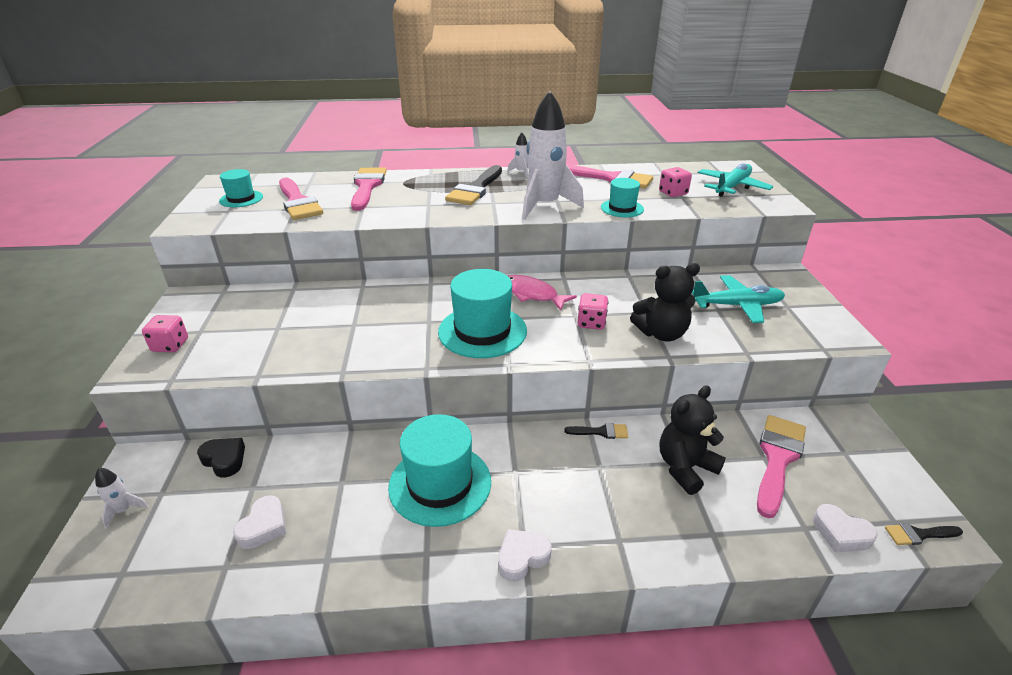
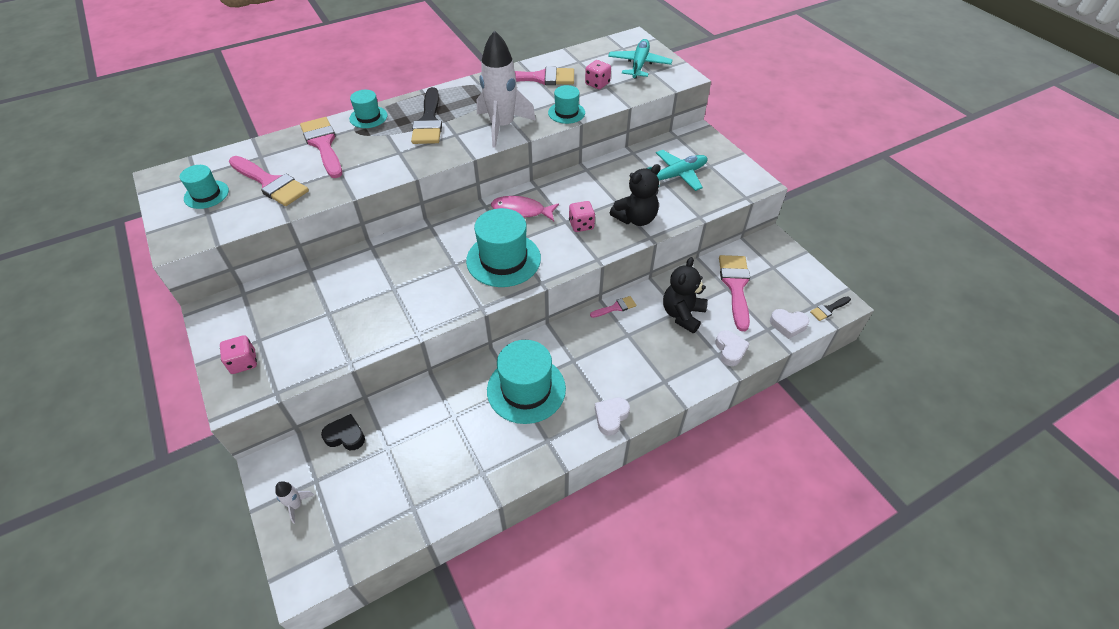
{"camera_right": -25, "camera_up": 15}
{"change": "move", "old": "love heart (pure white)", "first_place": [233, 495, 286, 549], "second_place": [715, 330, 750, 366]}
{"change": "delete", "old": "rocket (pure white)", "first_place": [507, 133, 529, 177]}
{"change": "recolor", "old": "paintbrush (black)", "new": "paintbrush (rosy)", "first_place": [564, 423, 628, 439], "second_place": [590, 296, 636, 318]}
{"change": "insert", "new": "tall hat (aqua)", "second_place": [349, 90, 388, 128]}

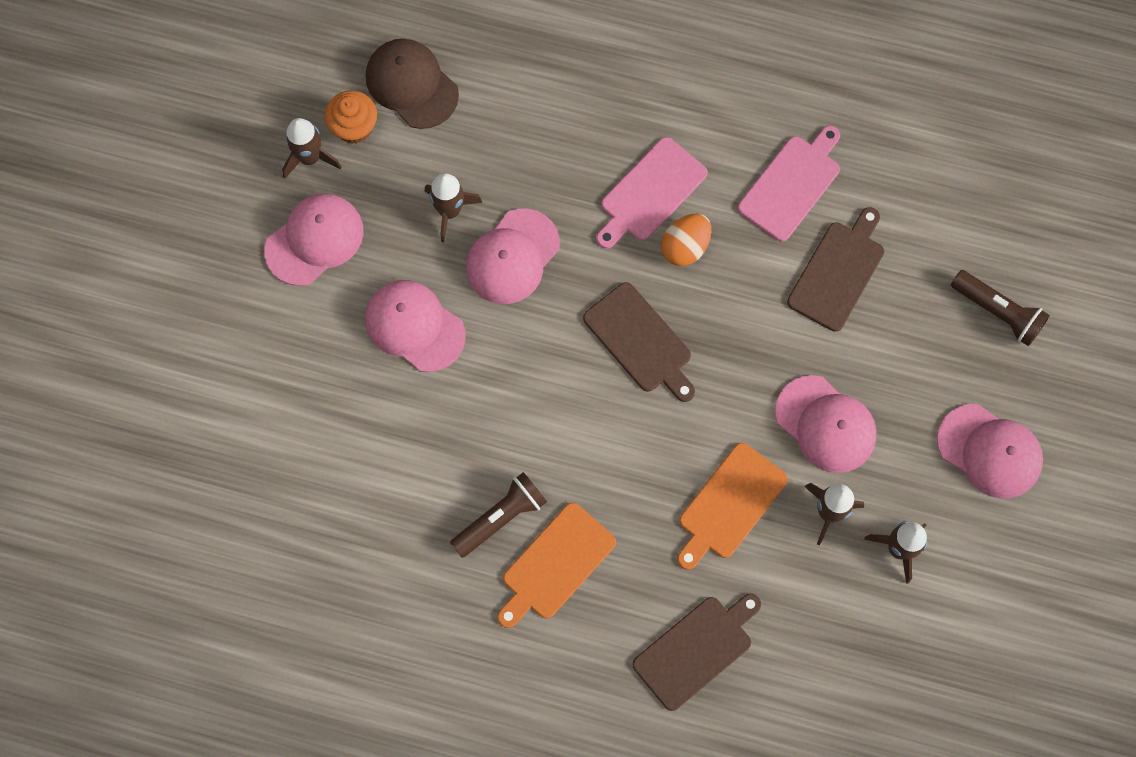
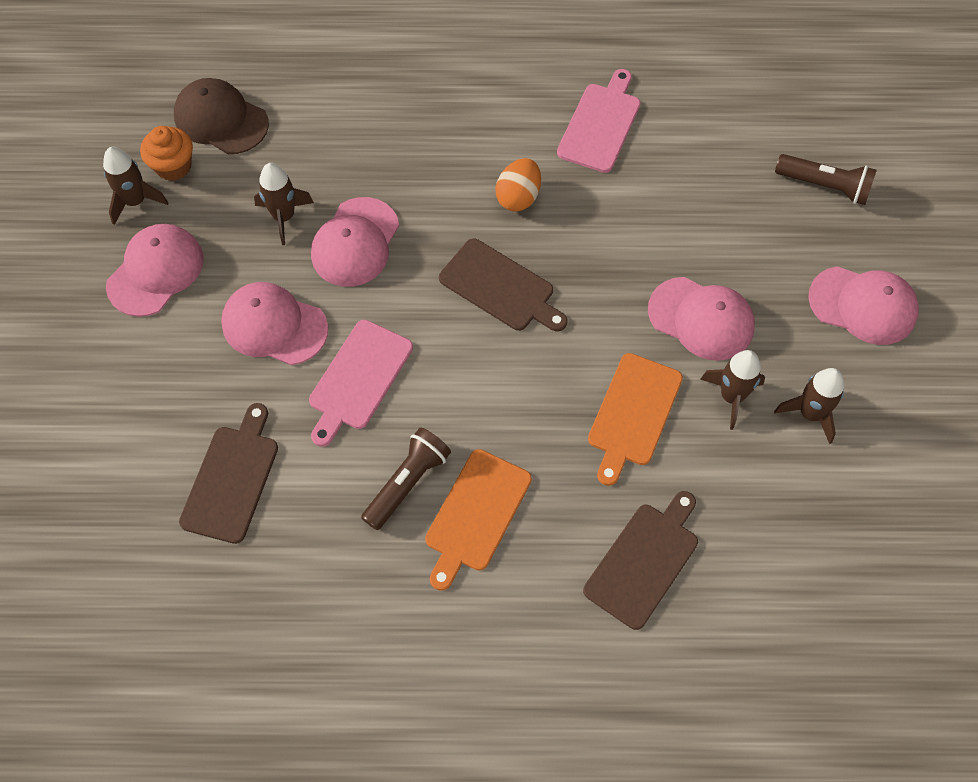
{"camera_right": -15, "camera_up": -10}
{"change": "move", "old": "chopping board (rosy)", "first_place": [596, 137, 708, 249], "second_place": [309, 320, 413, 447]}
{"change": "move", "old": "chopping board (dark brown)", "first_place": [787, 207, 884, 332], "second_place": [179, 403, 278, 544]}

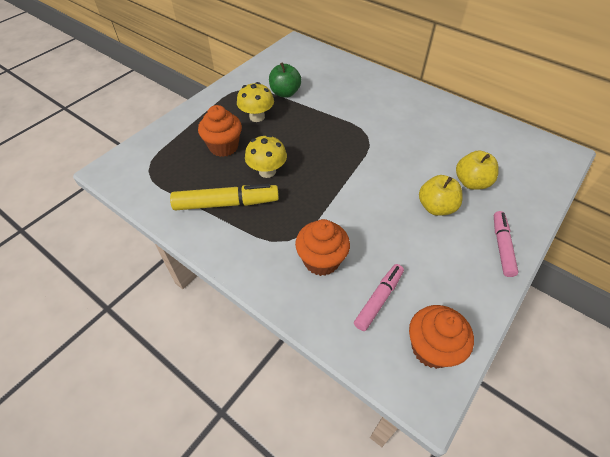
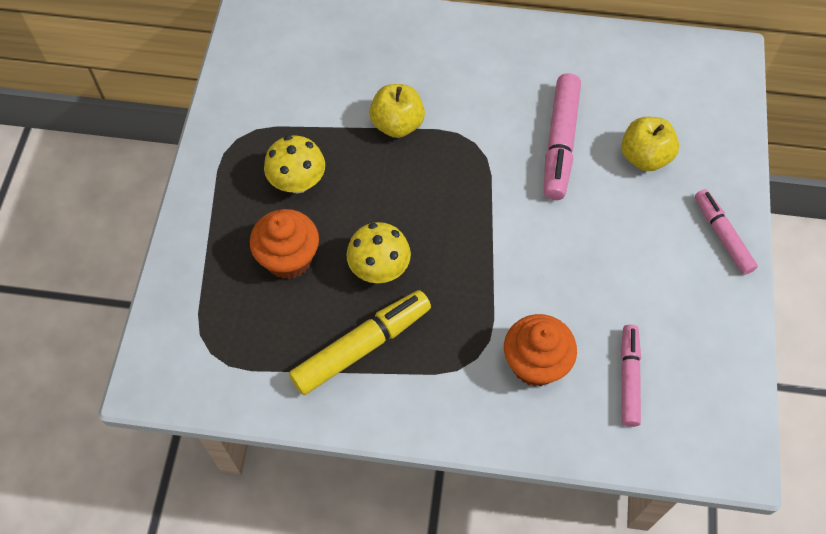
{"camera_right": -30, "camera_up": 10}
{"change": "delete", "old": "toy apple (emerald)", "first_place": [269, 62, 301, 98]}
{"change": "delete", "old": "fairy cake (bright orange)", "first_place": [409, 305, 474, 369]}
{"change": "move", "old": "toy apple (golden)", "first_place": [419, 175, 463, 216], "second_place": [369, 84, 425, 138]}
{"change": "insert", "new": "marker pen (rosy)", "second_place": [544, 73, 581, 200]}

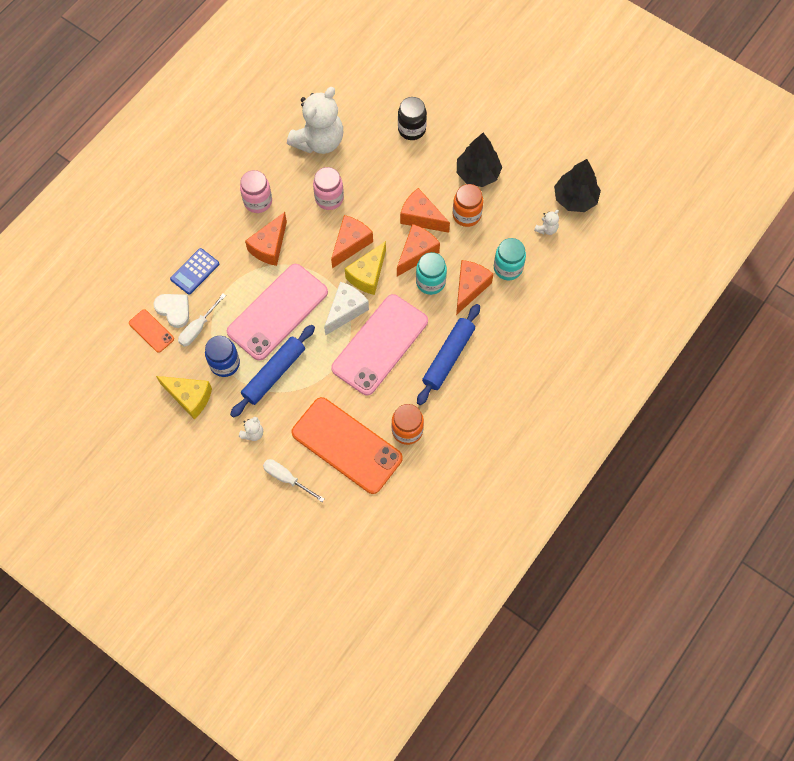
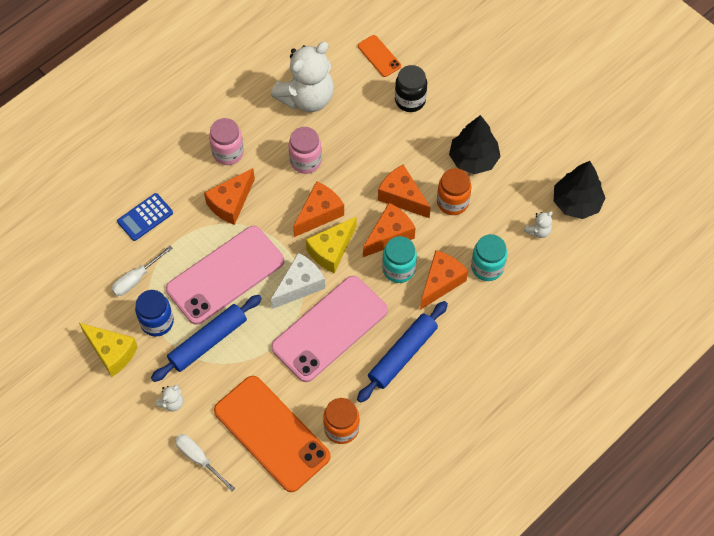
{"camera_right": 10, "camera_up": -5}
{"change": "move", "old": "mobile phone (bright orange)", "first_place": [129, 309, 174, 353], "second_place": [358, 35, 401, 77]}
{"change": "delete", "old": "love heart (pure white)", "first_place": [153, 294, 189, 328]}

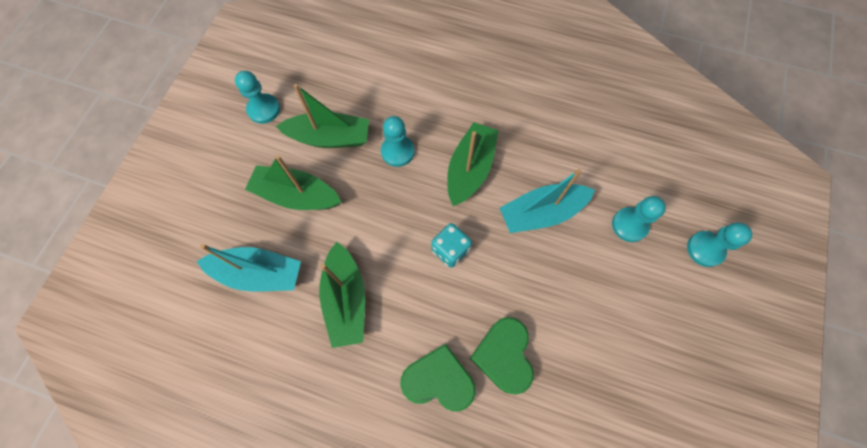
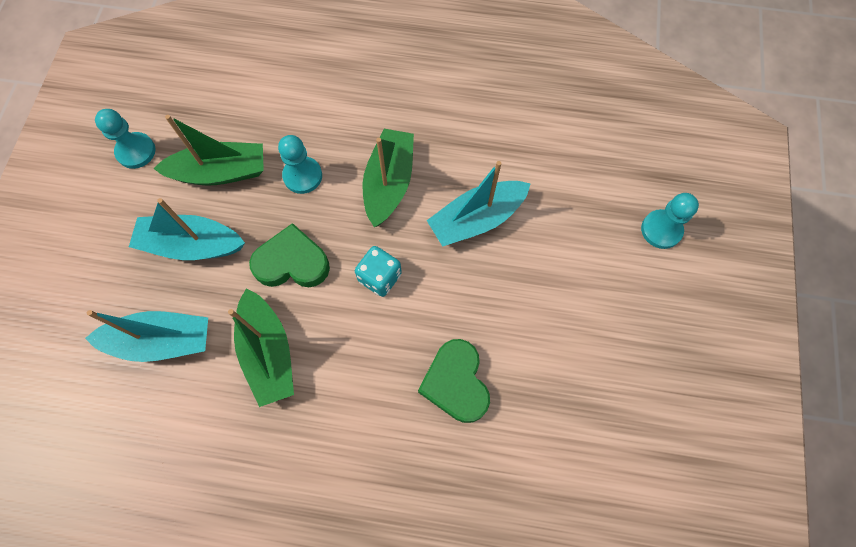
{"camera_right": -10, "camera_up": 0}
{"change": "recolor", "old": "toy boat (emerald)", "new": "toy boat (aqua)", "first_place": [245, 155, 341, 210], "second_place": [129, 198, 245, 260]}
{"change": "move", "old": "love heart (emerald)", "first_place": [401, 344, 476, 411], "second_place": [249, 223, 330, 287]}
{"change": "delete", "old": "game pawn (aqua)", "first_place": [612, 196, 666, 242]}

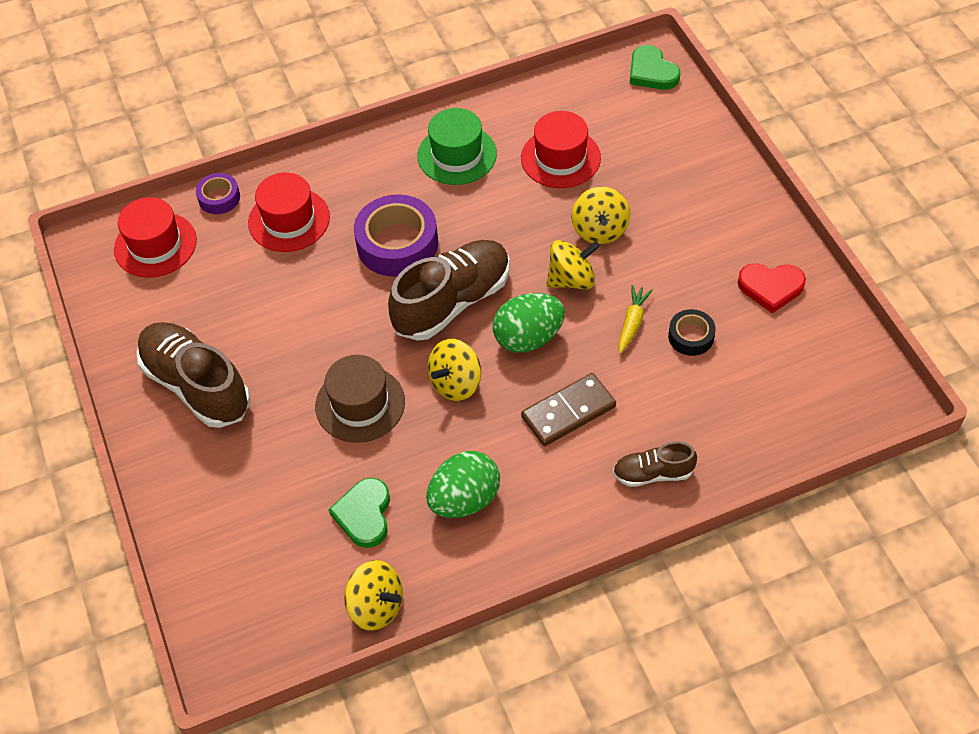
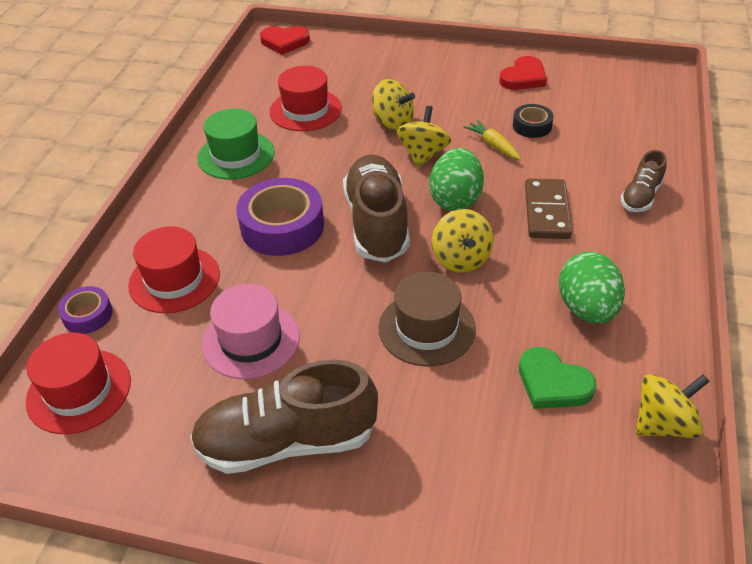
{"camera_right": -55, "camera_up": -10}
{"change": "recolor", "old": "love heart (emerald)", "new": "love heart (crimson)", "first_place": [630, 45, 680, 90], "second_place": [260, 26, 310, 55]}
{"change": "insert", "new": "tall hat (rosy)", "second_place": [202, 284, 300, 379]}

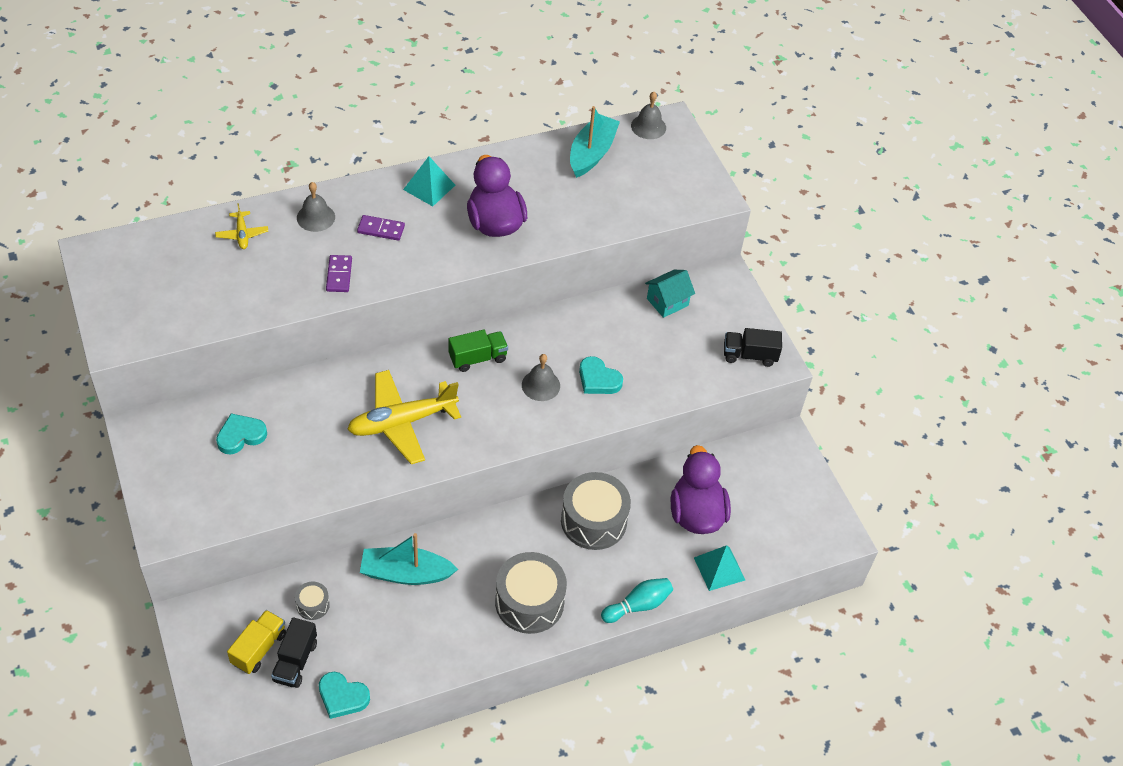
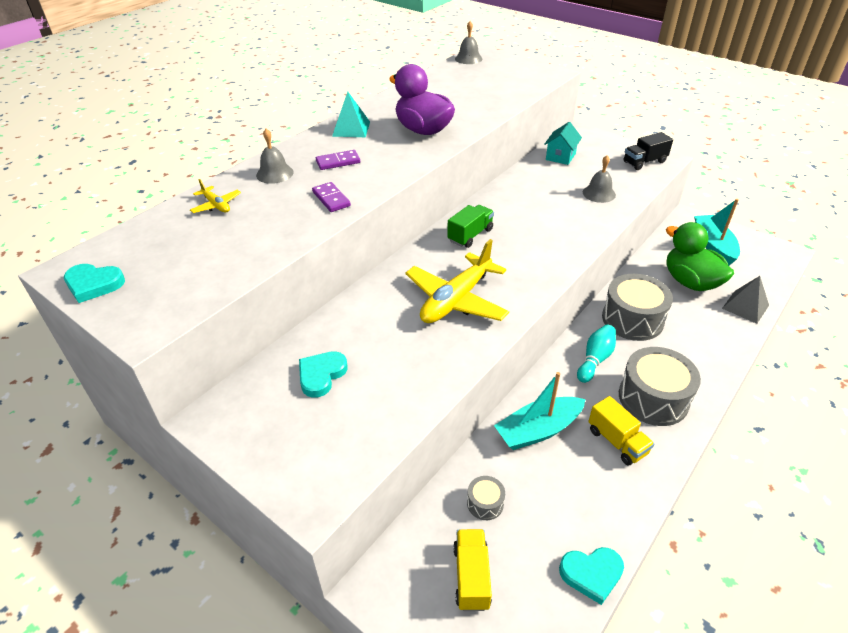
{"camera_right": -25, "camera_up": -10}
{"change": "delete", "old": "truck (black)", "first_place": [271, 617, 317, 688]}
{"change": "move", "old": "school bell (ash-grey)", "first_place": [522, 354, 560, 401], "second_place": [583, 155, 616, 203]}
{"change": "move", "old": "toy boat (aqua)", "first_place": [570, 106, 620, 178], "second_place": [694, 199, 740, 266]}
{"change": "move", "old": "love heart (aqua)", "first_place": [579, 356, 623, 394], "second_place": [64, 264, 125, 303]}
{"change": "move", "old": "tenpin (aqua)", "first_place": [601, 578, 673, 623], "second_place": [577, 325, 616, 383]}
{"change": "recolor", "old": "rubber duck (violet)", "new": "rubber duck (emerald)", "first_place": [671, 445, 731, 534], "second_place": [666, 222, 734, 291]}
{"change": "recolor", "old": "solid pyramid (aqua)", "new": "solid pyramid (ash-grey)", "first_place": [694, 545, 745, 591], "second_place": [722, 276, 769, 324]}
{"change": "insert", "new": "truck (golden)", "second_place": [588, 396, 654, 466]}

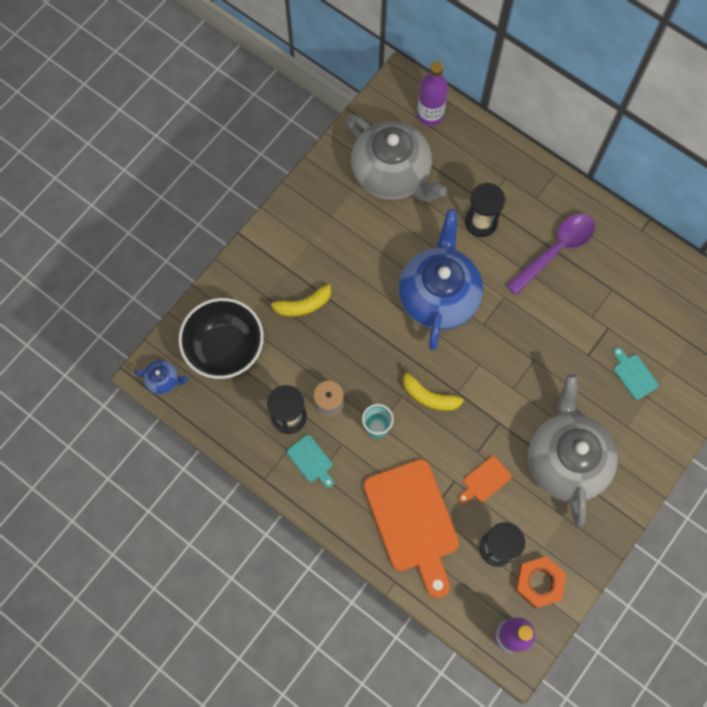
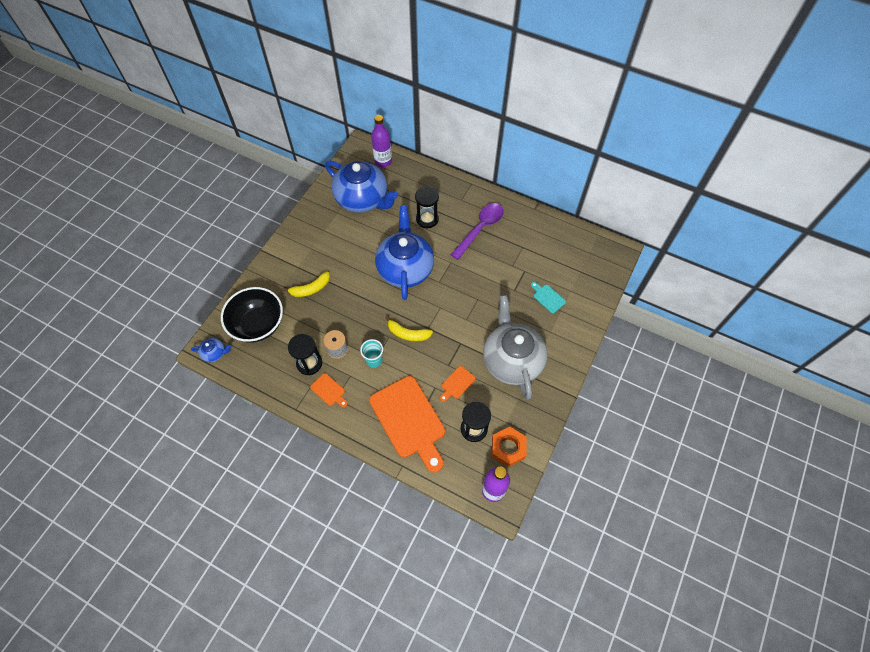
{"camera_right": -10, "camera_up": -10}
{"change": "recolor", "old": "chopping board (aqua)", "new": "chopping board (bright orange)", "first_place": [287, 435, 334, 488], "second_place": [310, 373, 348, 408]}
{"change": "recolor", "old": "tea pot (ash-grey)", "new": "tea pot (cobalt)", "first_place": [346, 114, 447, 202], "second_place": [325, 160, 398, 213]}

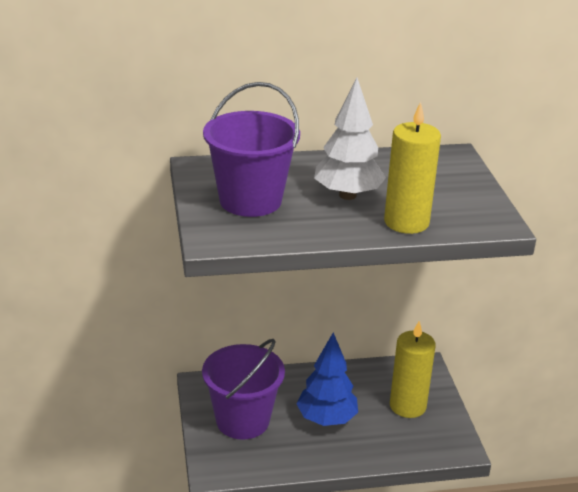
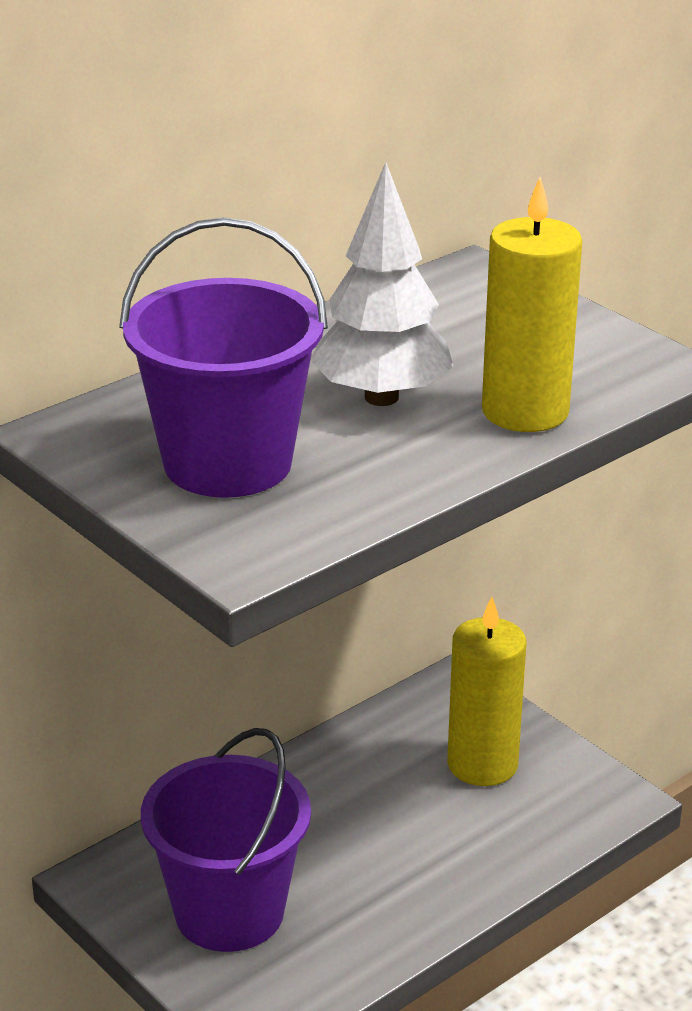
{"camera_right": -30, "camera_up": 0}
{"change": "delete", "old": "toy tree (cobalt)", "first_place": [296, 332, 358, 426]}

